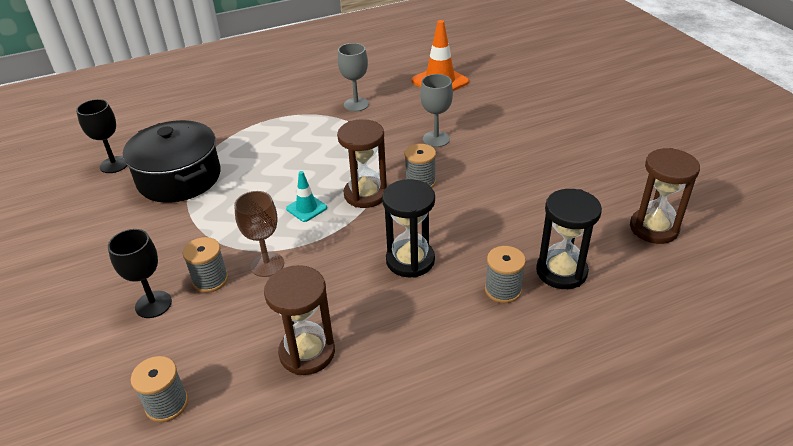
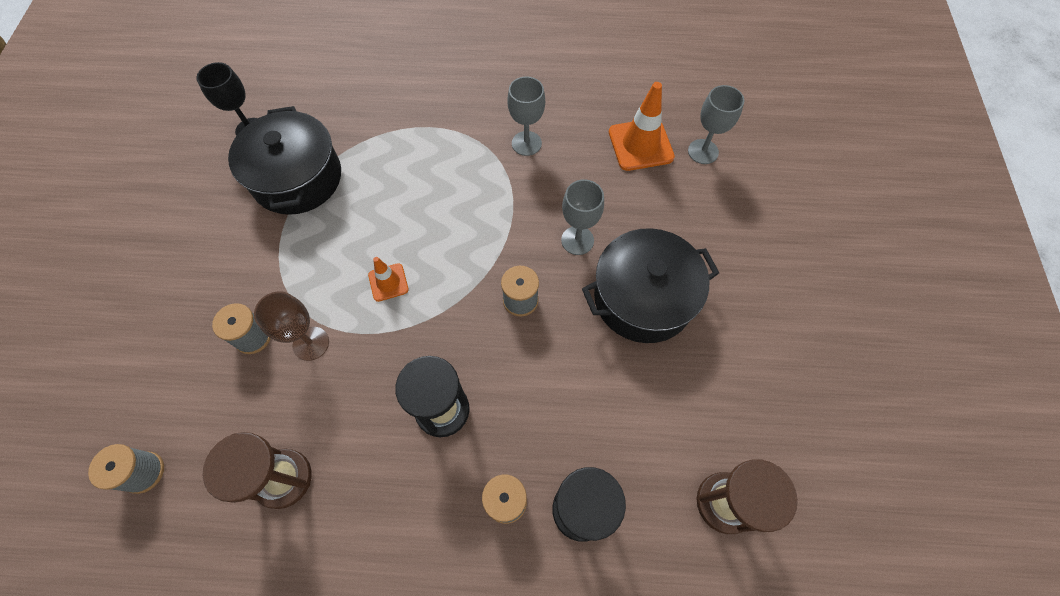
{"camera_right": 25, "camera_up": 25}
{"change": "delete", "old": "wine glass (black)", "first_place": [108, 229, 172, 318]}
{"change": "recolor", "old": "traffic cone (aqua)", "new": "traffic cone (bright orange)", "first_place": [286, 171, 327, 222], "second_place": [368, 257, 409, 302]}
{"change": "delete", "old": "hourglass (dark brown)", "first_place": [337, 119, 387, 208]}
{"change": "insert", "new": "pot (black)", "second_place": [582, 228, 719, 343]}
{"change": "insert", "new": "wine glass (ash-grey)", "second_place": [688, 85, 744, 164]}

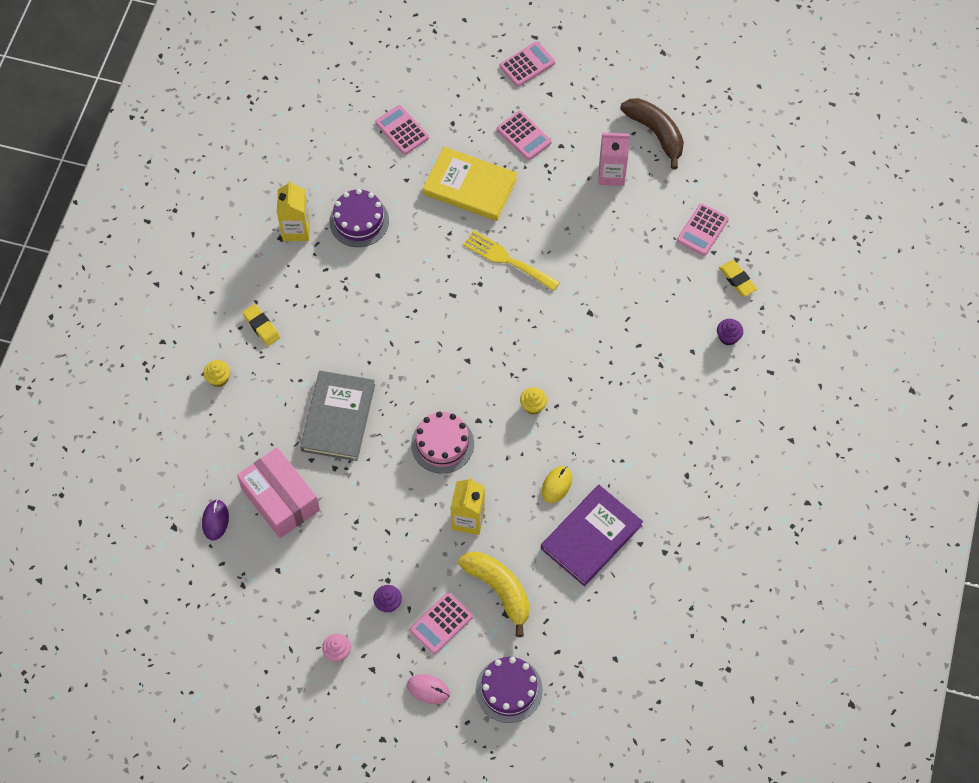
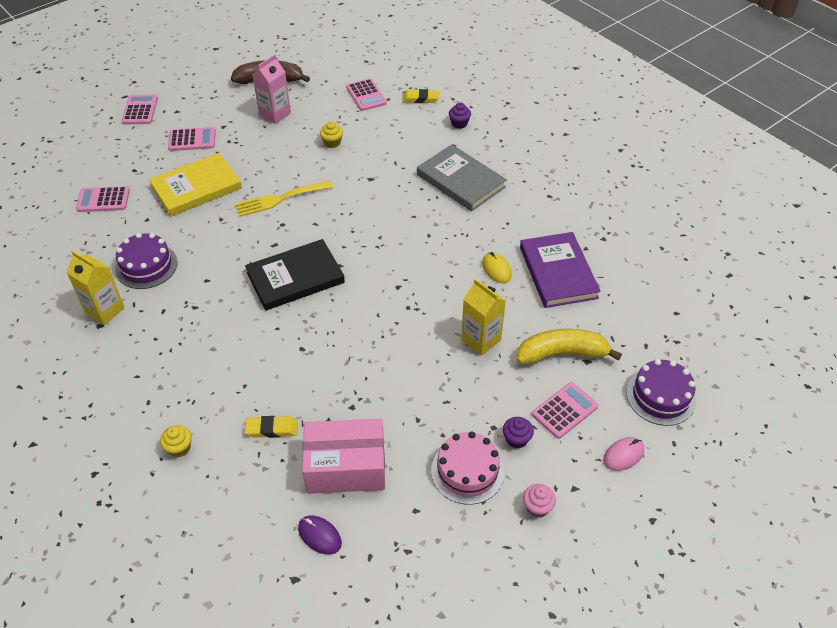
{"camera_right": -55, "camera_up": -15}
{"change": "move", "old": "gum eraser (golden)", "first_place": [242, 304, 280, 346], "second_place": [245, 416, 298, 438]}
{"change": "move", "old": "hardcover (ash-grey)", "first_place": [300, 371, 375, 461], "second_place": [417, 144, 507, 212]}
{"change": "rotate", "old": "calculator (rosy)", "first_place": [410, 592, 473, 654], "second_place": [532, 382, 598, 439], "degrees": -120}
{"change": "move", "old": "gateau (rosy)", "first_place": [411, 411, 474, 473], "second_place": [431, 432, 504, 505]}
{"change": "move", "old": "fairy cake (golden)", "first_place": [520, 387, 547, 414], "second_place": [320, 121, 343, 148]}
{"change": "insert", "new": "hardcover (black)", "second_place": [245, 239, 345, 311]}

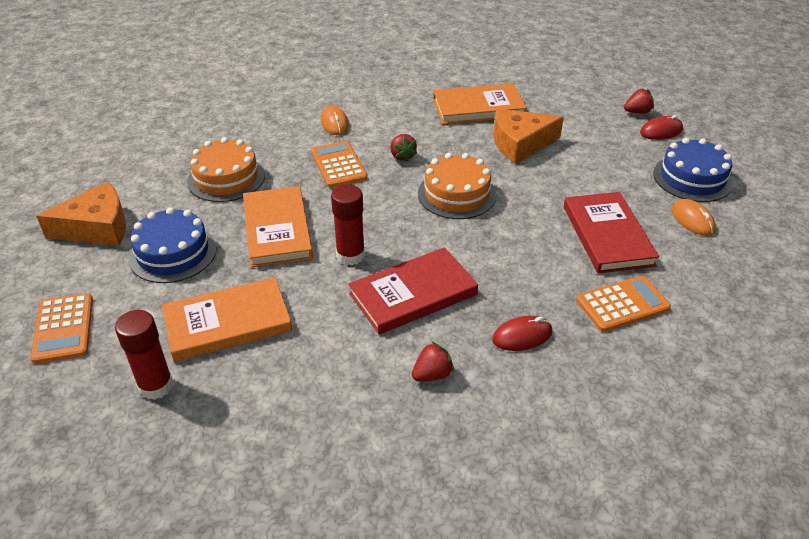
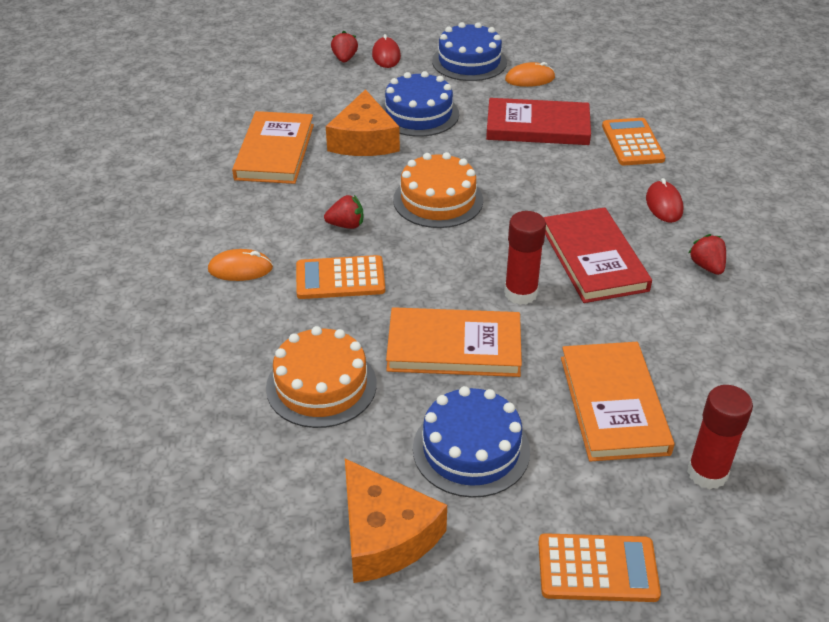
{"camera_right": -75, "camera_up": 0}
{"change": "rotate", "old": "piece of cheese (bright orange)", "first_place": [36, 182, 126, 246], "second_place": [345, 459, 447, 583], "degrees": 150}
{"change": "insert", "new": "gateau (cobalt)", "second_place": [381, 71, 459, 137]}

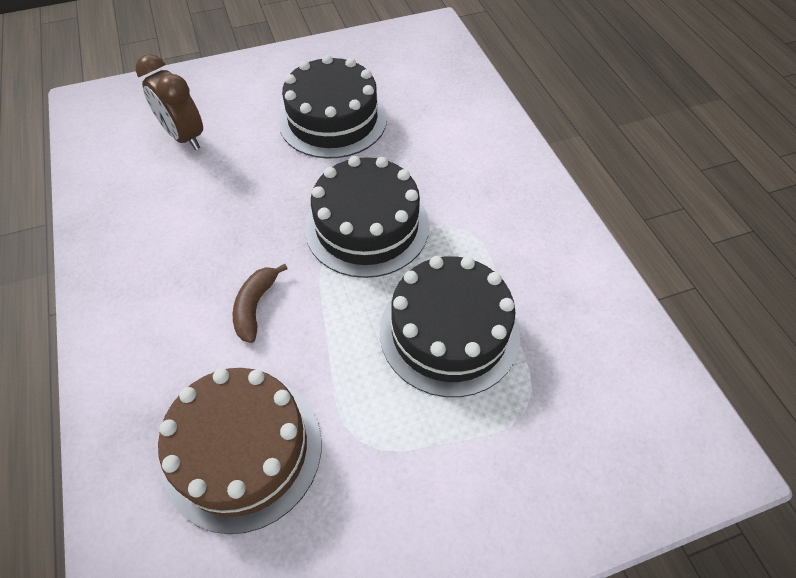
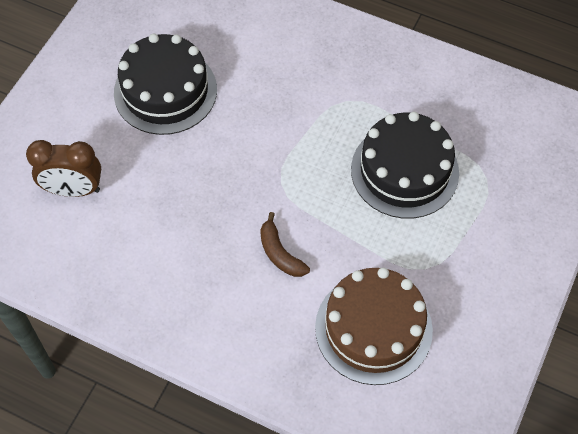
{"camera_right": -45, "camera_up": 5}
{"change": "delete", "old": "gateau (black)", "first_place": [305, 156, 429, 278]}

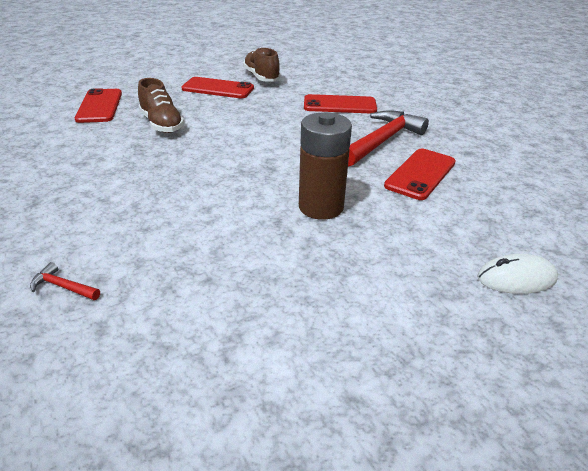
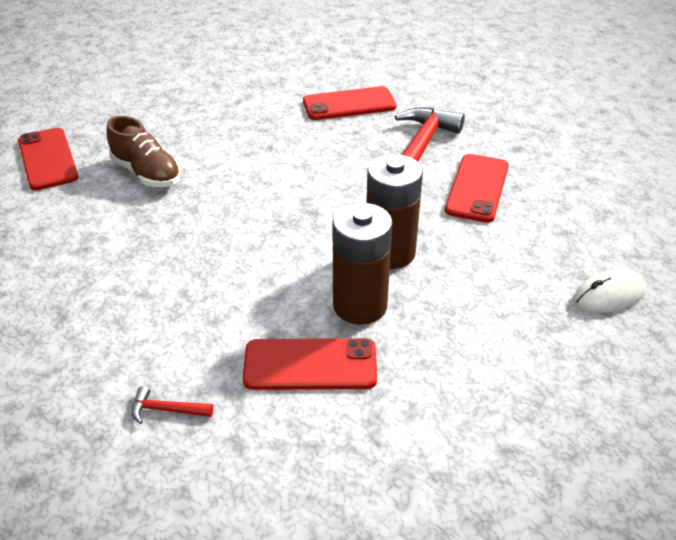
{"camera_right": -15, "camera_up": 5}
{"change": "move", "old": "mobile phone (crimson)", "first_place": [182, 77, 254, 98], "second_place": [243, 338, 377, 390]}
{"change": "delete", "old": "sneaker (dark brown)", "first_place": [243, 47, 281, 82]}
{"change": "insert", "new": "power cell (dark brown)", "second_place": [332, 203, 393, 325]}

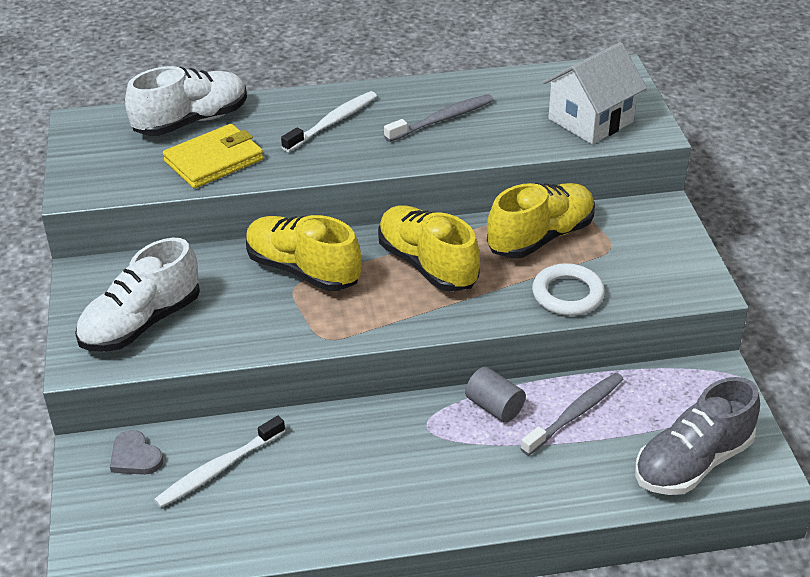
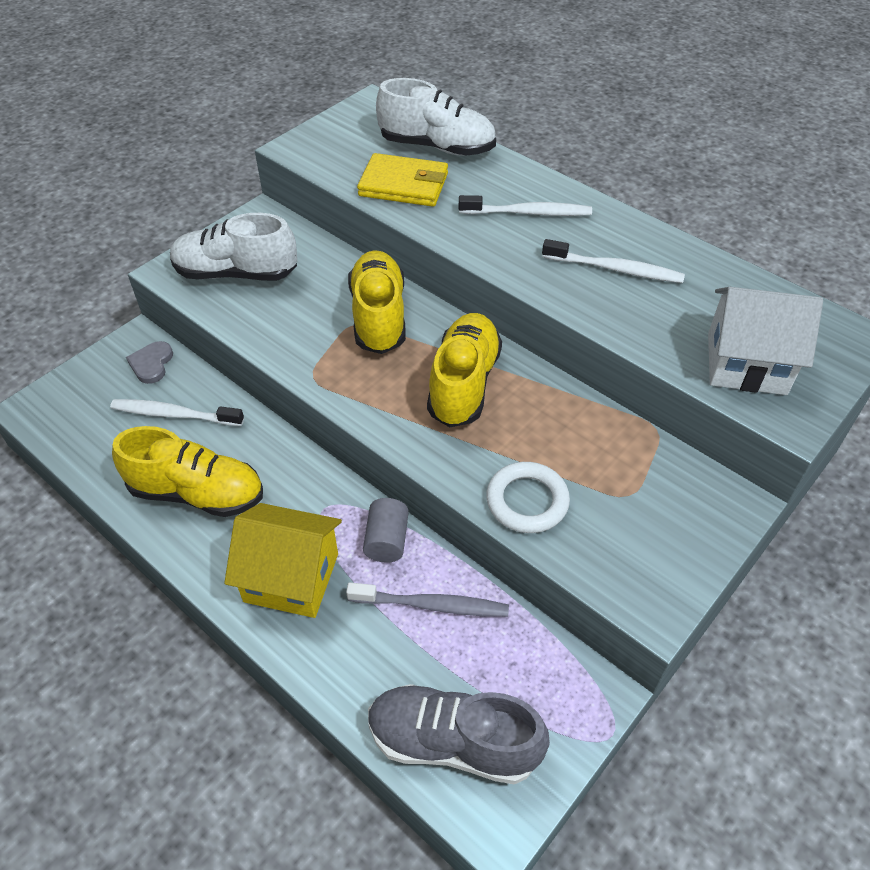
{"camera_right": 50, "camera_up": 10}
{"change": "recolor", "old": "dental brush (ash-grey)", "new": "dental brush (pure white)", "first_place": [384, 94, 494, 142], "second_place": [542, 239, 685, 283]}
{"change": "move", "old": "sneaker (golden)", "first_place": [487, 183, 595, 258], "second_place": [112, 426, 263, 517]}
{"change": "insert", "new": "house (golden)", "second_place": [224, 503, 342, 618]}

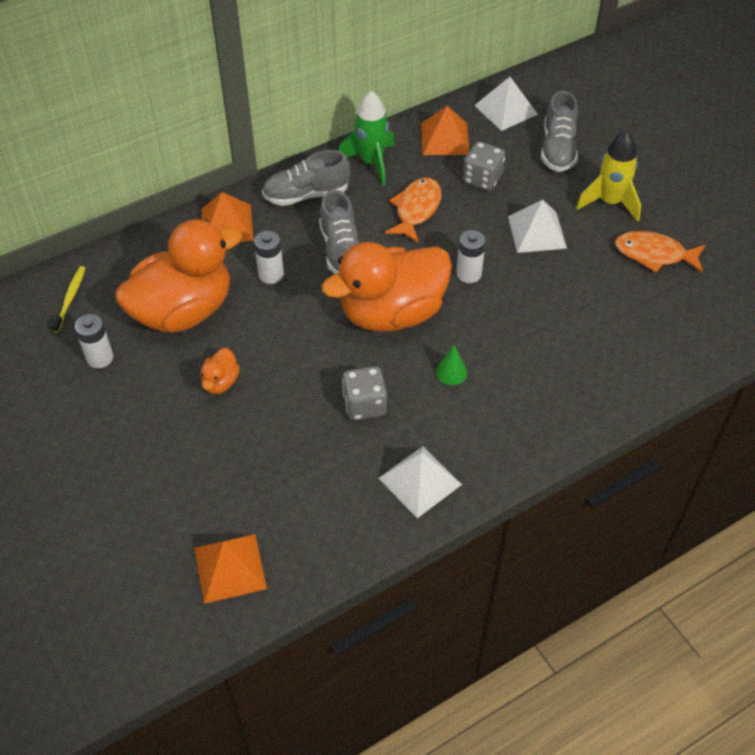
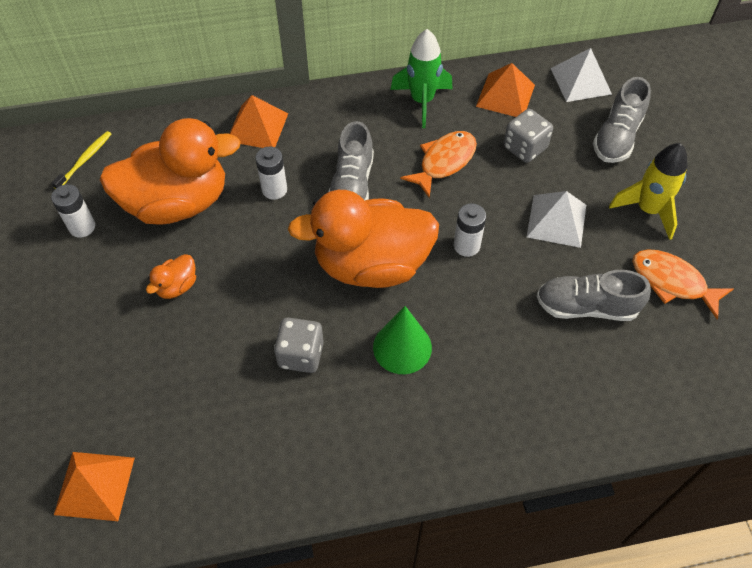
{"camera_right": 20, "camera_up": 5}
{"change": "move", "old": "sneaker (ash-grey)", "first_place": [262, 150, 350, 206], "second_place": [537, 270, 651, 321]}
{"change": "delete", "old": "solid pyramid (pure white)", "first_place": [379, 446, 462, 518]}
{"change": "resize", "old": "cone shape (emerald)", "first_place": [436, 345, 467, 385], "second_place": [373, 306, 432, 374], "factor": 1.76}

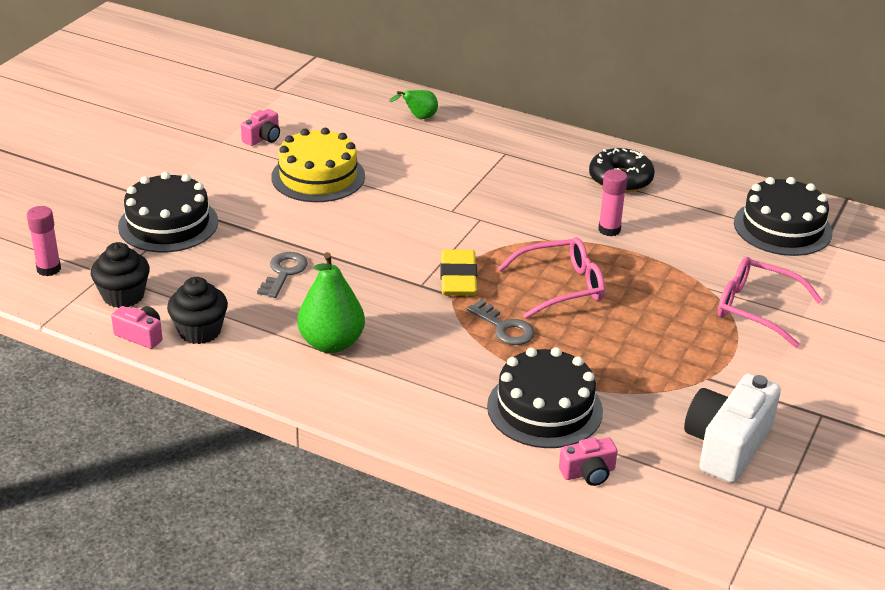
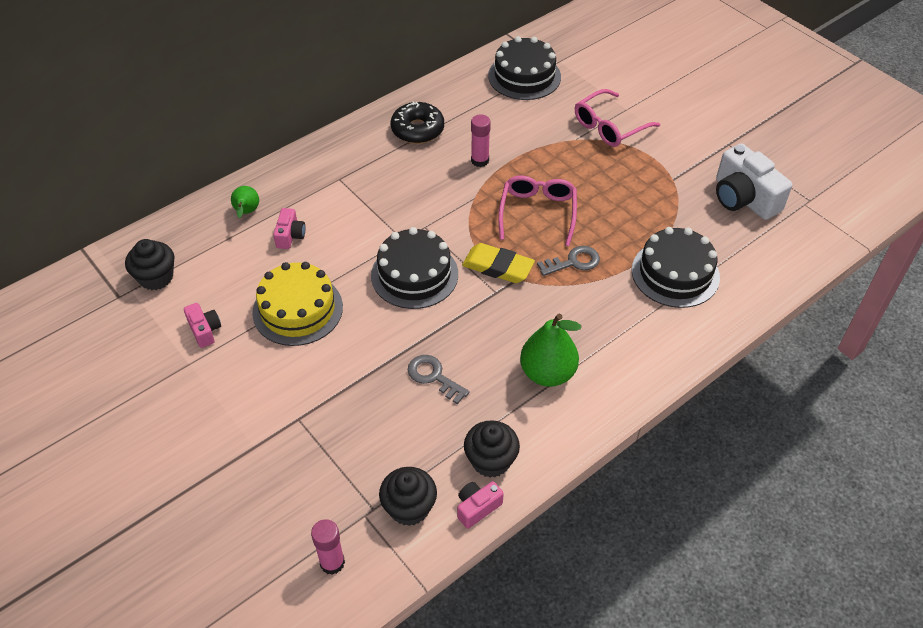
{"camera_right": -65, "camera_up": 15}
{"change": "move", "old": "gateau (black)", "first_place": [118, 172, 218, 252], "second_place": [371, 227, 458, 309]}
{"change": "move", "old": "camera (rosy)", "first_place": [559, 437, 618, 486], "second_place": [273, 208, 305, 249]}
{"change": "insert", "new": "fairy cake (black)", "second_place": [125, 239, 174, 290]}

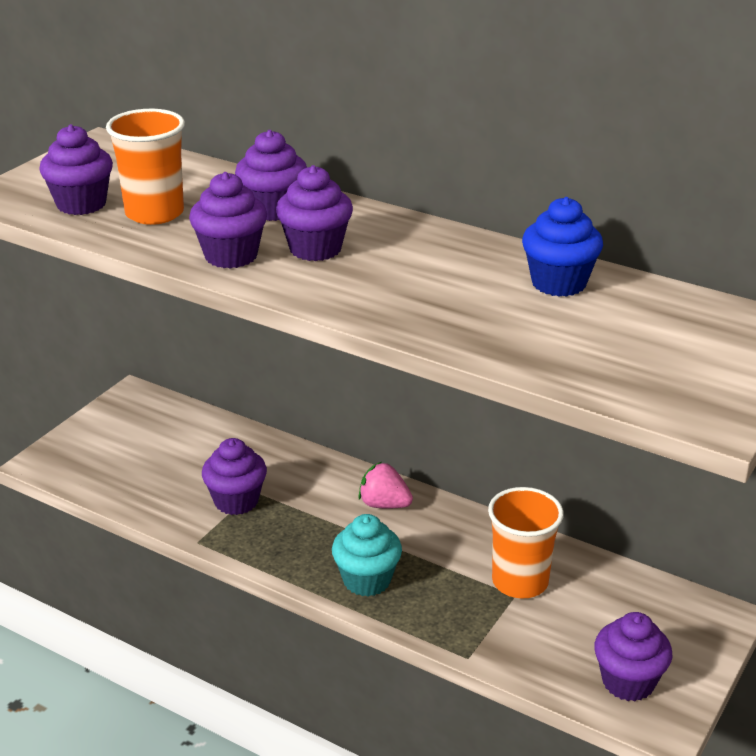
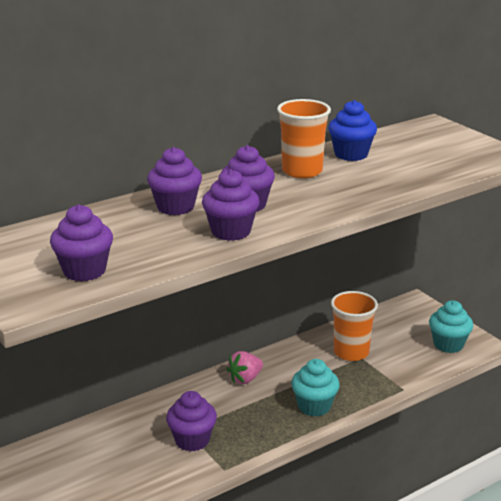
{"camera_right": -65, "camera_up": -5}
{"change": "move", "old": "beaker (bright orange)", "first_place": [106, 109, 185, 225], "second_place": [277, 99, 331, 178]}
{"change": "recolor", "old": "fairy cake (violet)", "new": "fairy cake (aqua)", "first_place": [594, 612, 673, 701], "second_place": [429, 300, 473, 353]}

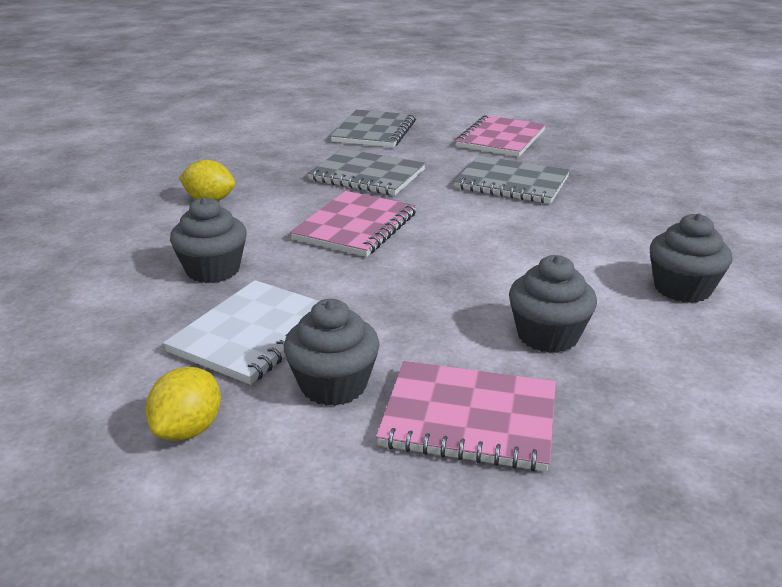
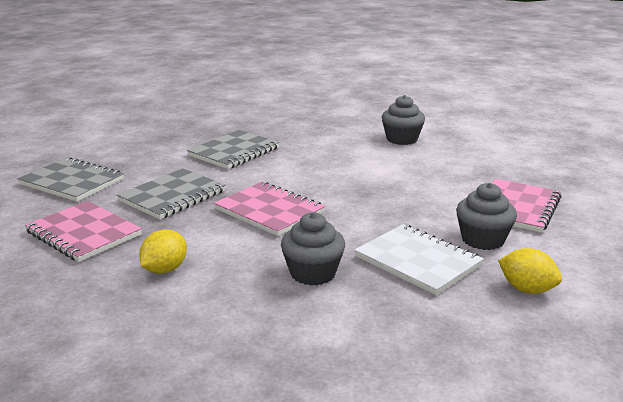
{"camera_right": -75, "camera_up": -5}
{"change": "move", "old": "exercise book (rosy)", "first_place": [455, 115, 546, 157], "second_place": [25, 201, 142, 262]}
{"change": "delete", "old": "fairy cake (ash-grey)", "first_place": [509, 255, 597, 353]}

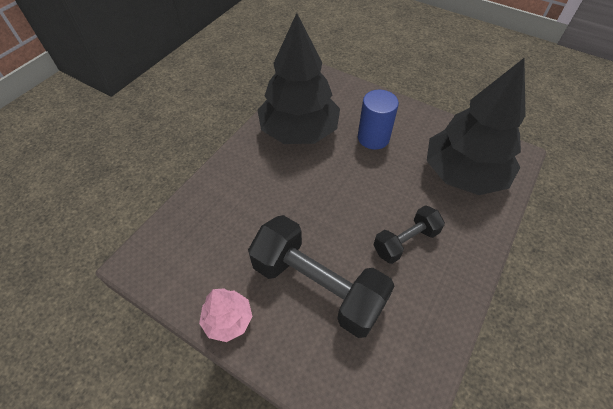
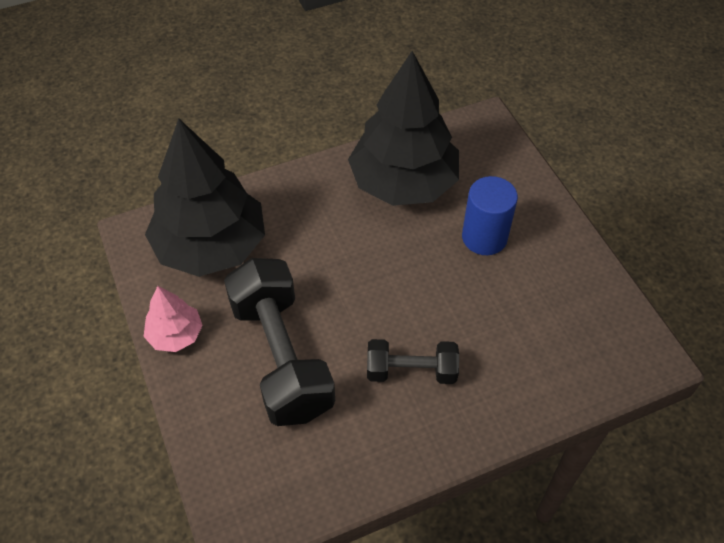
{"camera_right": 35, "camera_up": 0}
{"change": "move", "old": "toy tree (black)", "first_place": [427, 58, 526, 195], "second_place": [145, 119, 265, 277]}

